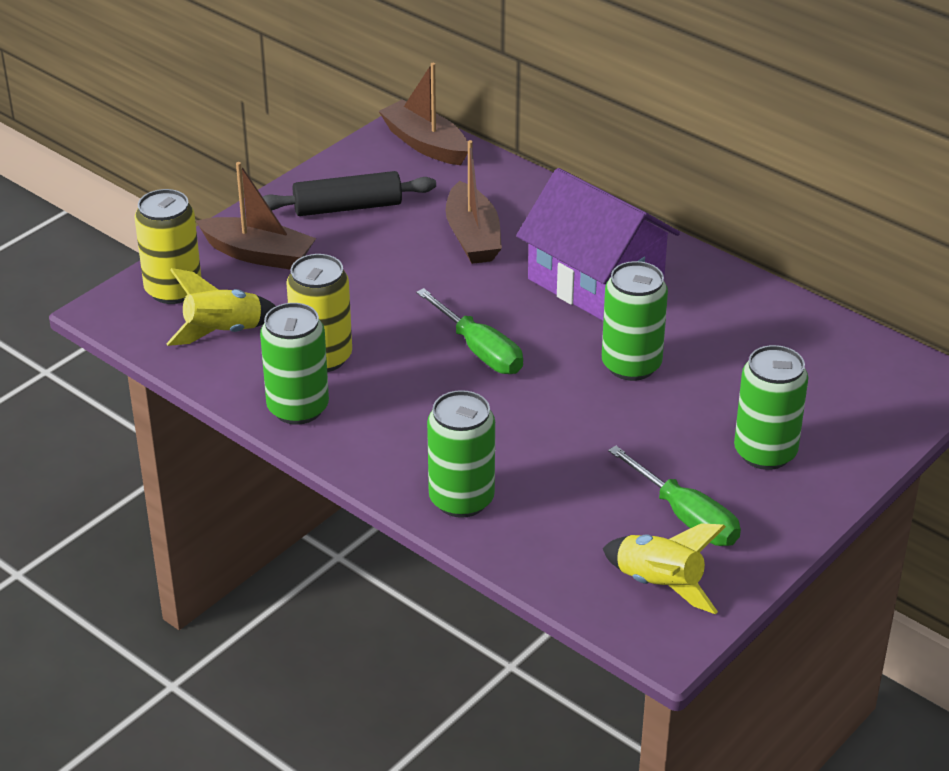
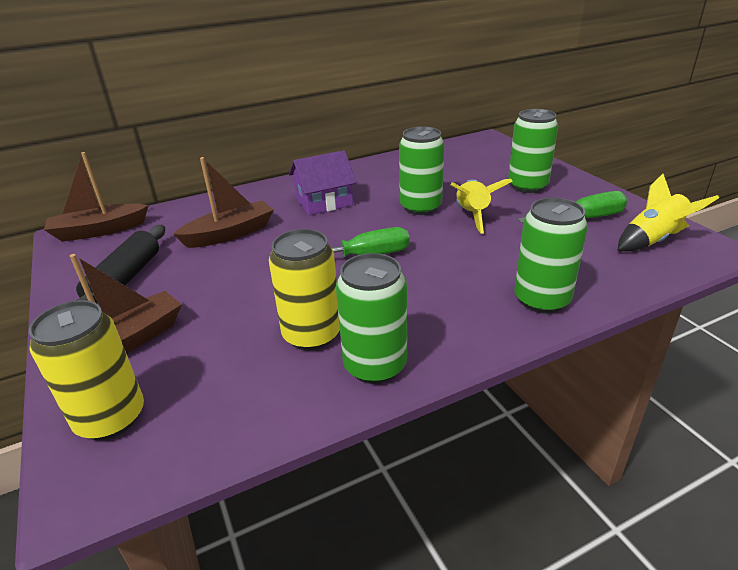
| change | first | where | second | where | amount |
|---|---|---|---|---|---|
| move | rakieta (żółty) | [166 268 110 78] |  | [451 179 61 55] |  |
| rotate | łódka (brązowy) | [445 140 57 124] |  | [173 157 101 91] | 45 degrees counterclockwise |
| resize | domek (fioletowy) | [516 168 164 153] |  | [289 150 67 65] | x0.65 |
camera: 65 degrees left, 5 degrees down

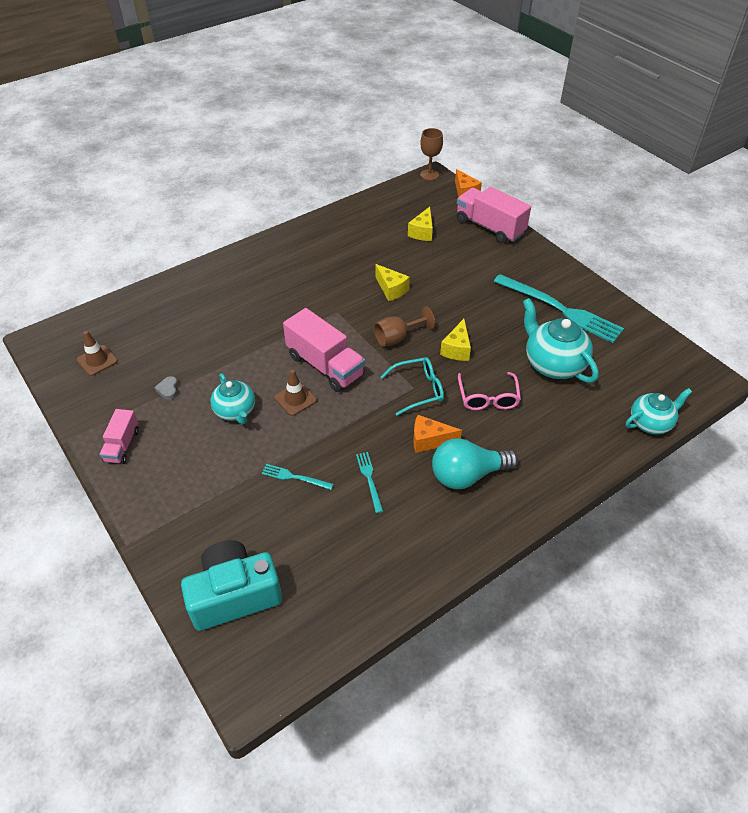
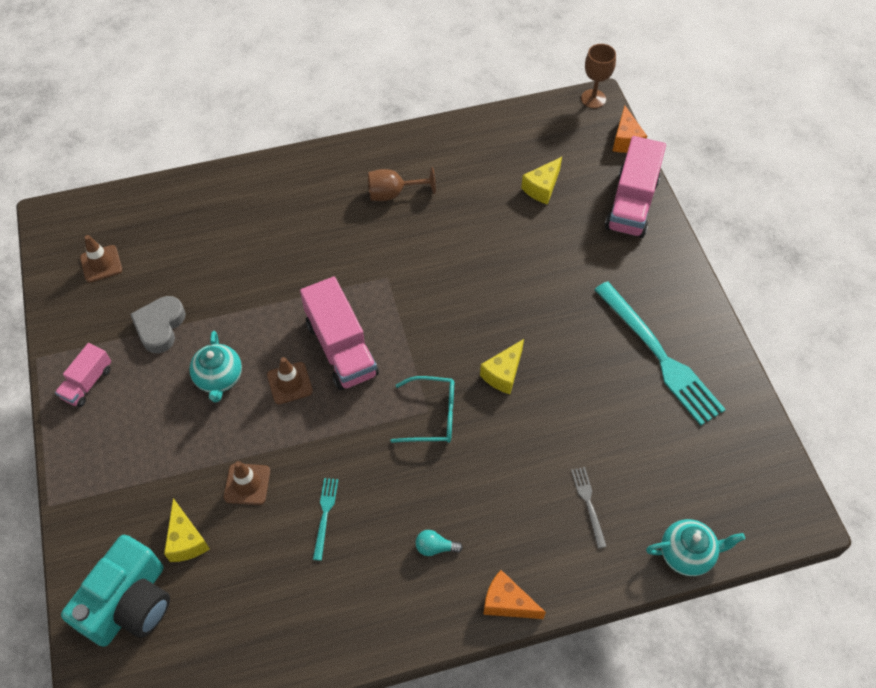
| change | first | where | second | where | amount |
|---|---|---|---|---|---|
| resize | serce (szary) | [154 376 24 24] |  | [130 296 56 57] | x1.95 |
| rotate | aparat fotograficzny (turkusowy) | [181 540 101 91] |  | [61 535 109 112] | 120 degrees clockwise |
| replace | widelec (turkusowy) | [262 464 72 26] | pachołek (brązowy) | [224 461 46 44] |  |
| move | kielich (brązowy) | [374 306 61 41] |  | [368 167 68 34] |  |
| move | ser (żółty) | [375 264 35 37] |  | [164 498 46 64] |  |
| move | ser (pomarańczowy) | [413 415 49 38] |  | [483 570 63 49] |  |
| resize | żarówka (turkusowy) | [432 438 86 51] |  | [415 530 48 26] | x0.44 |
| rotate | ciężarówka (różowy) | [457 187 74 57] |  | [605 136 61 102] | 135 degrees counterclockwise |
| delete | okulary (różowy) | [458 372 63 38] |  |  |  |
| delete | imbryk (turkusowy) | [523 298 76 85] |  |  |  |
| insert |  |  | widelec (szary) | [571 467 36 81] |  |
camera: 20 degrees right, 10 degrees up

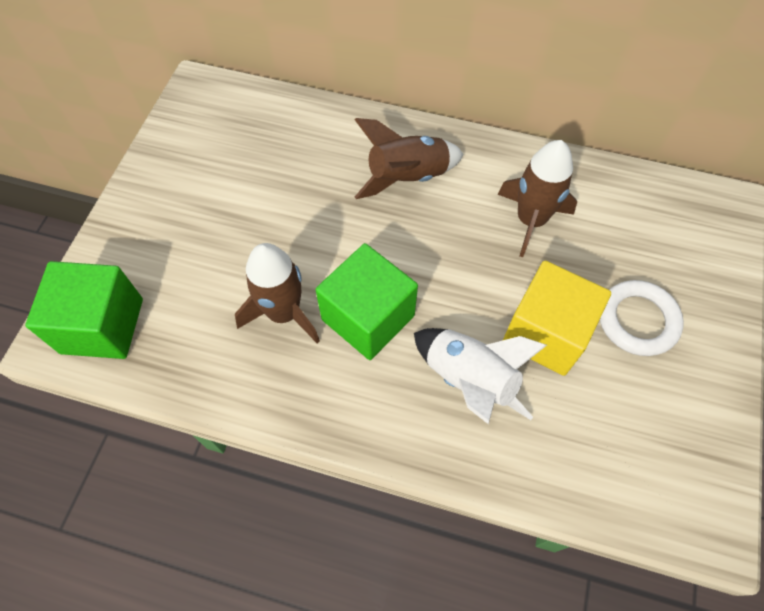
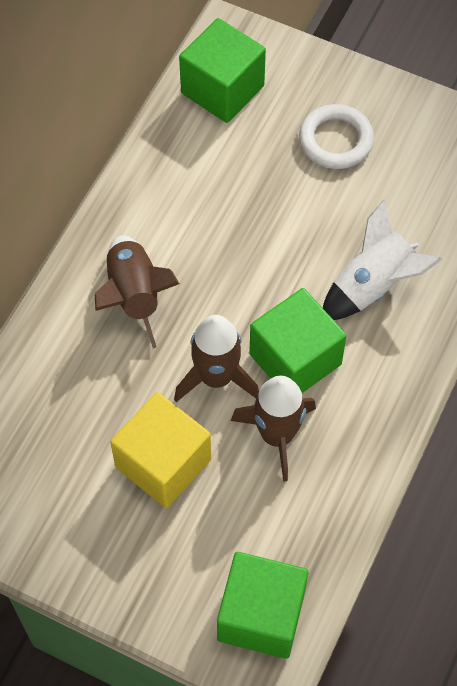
| change | first | where | second | where | amount |
|---|---|---|---|---|---|
| move | rakieta (brązowy) | [497 140 80 117] |  | [174 315 85 87] |  |
| move | sześcian (żółty) | [502 261 109 115] |  | [110 392 101 116] |  |
| insert |  |  | sześcian (zielony) | [179 18 87 105] |  |
camera: 80 degrees left, 0 degrees up

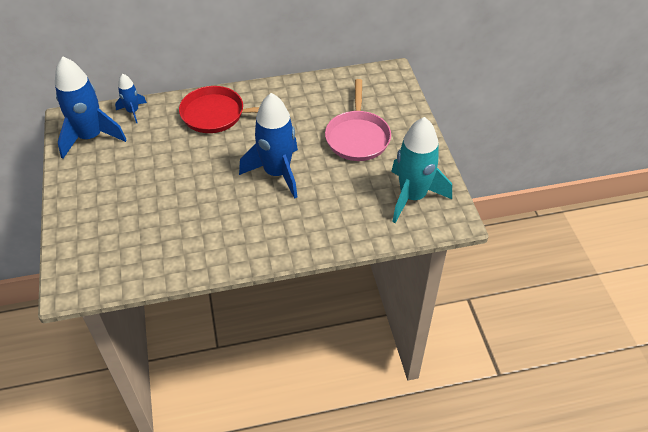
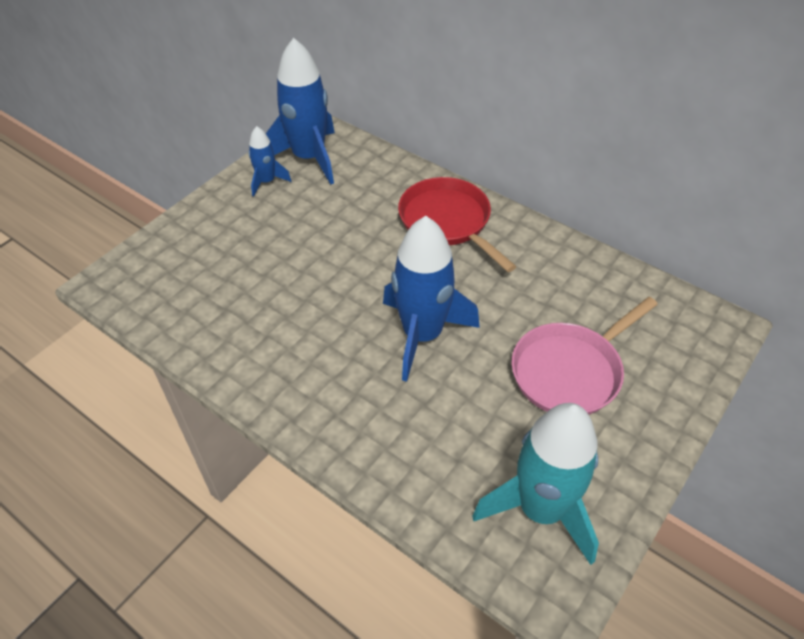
| change | first | where | second | where | amount |
|---|---|---|---|---|---|
| move | rakieta (niebieski) | [115 74 32 49] |  | [249 126 43 71] |  |
camera: 50 degrees right, 0 degrees up

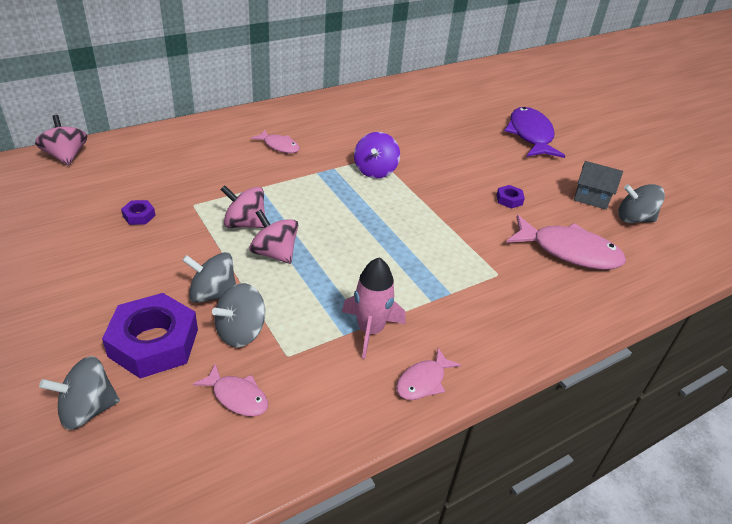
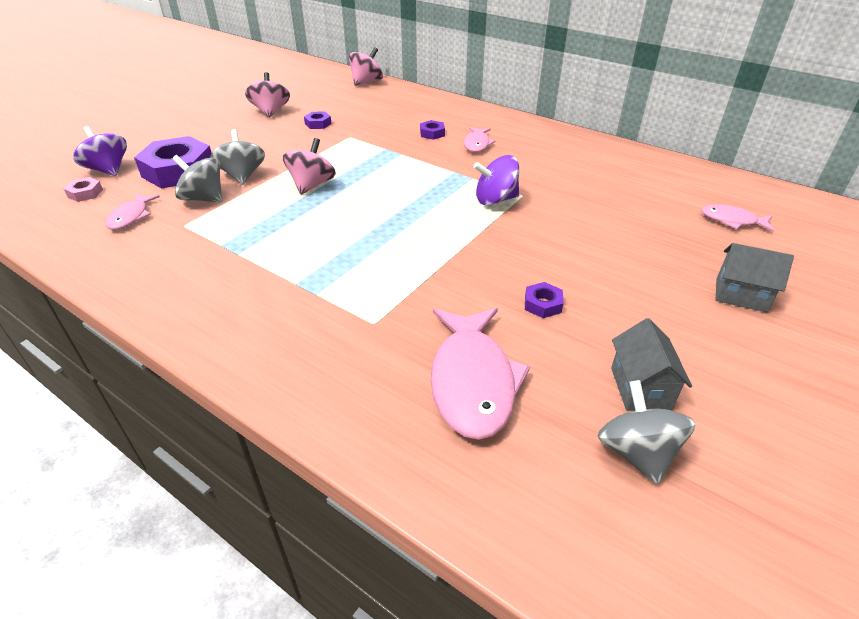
| change | first | where | second | where | amount |
|---|---|---|---|---|---|
| recolor | bączek (szary) | [39 356 81 74] | bączek (fioletowy) | [73 126 54 50] |  |
| move | bączek (różowy) | [220 185 45 43] |  | [245 72 45 46] |  |
| delete | rakieta (różowy) | [342 257 64 102] |  |  |  |
| move | ryba (różowy) | [396 348 65 52] |  | [702 204 73 28] |  |
| replace | ryba (fioletowy) | [504 107 61 51] | domek (szary) | [716 243 78 69] |  |
| insert |  |  | nakrętka (różowy) | [64 177 39 25] |  |
| insert |  |  | nakrętka (fioletowy) | [420 120 25 20] |  |
camera: 70 degrees right, 0 degrees up

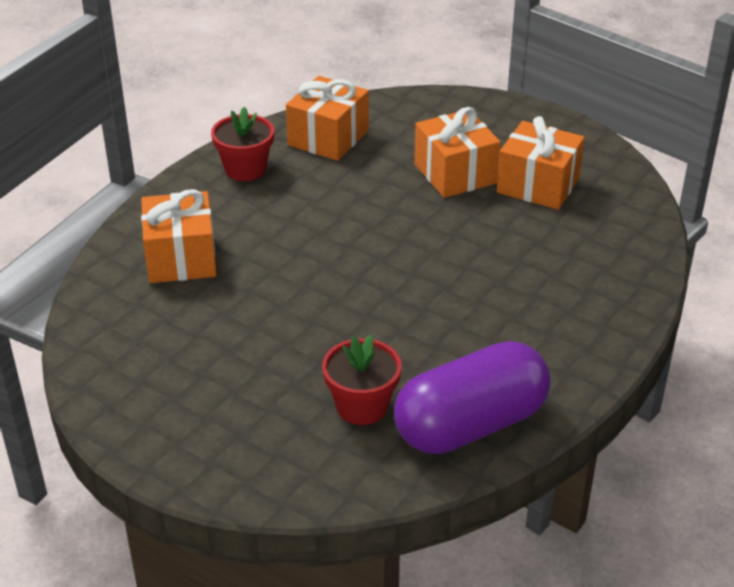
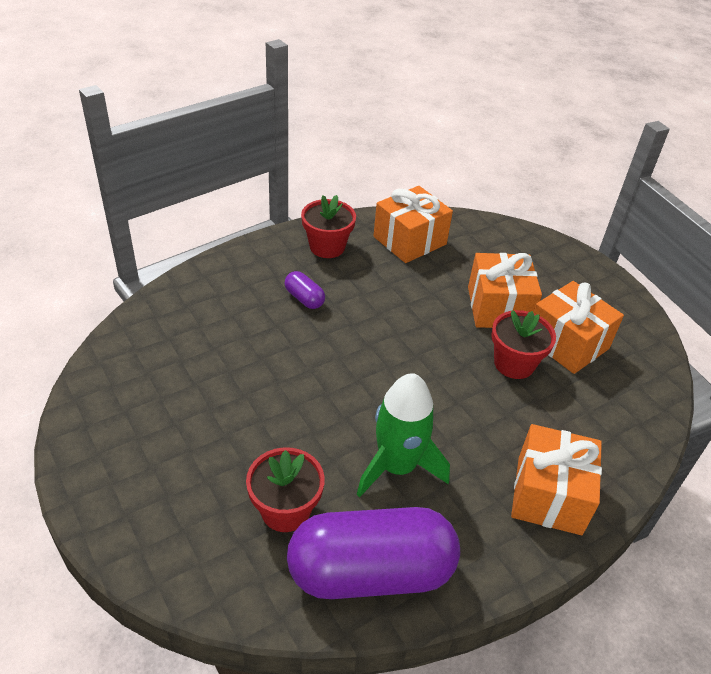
| change | first | where | second | where | amount |
|---|---|---|---|---|---|
| move | prezent (pomarańczowy) | [141 189 76 94] |  | [511 424 91 111] |  |
| insert |  |  | kapsułka (fioletowy) | [284 271 41 38] |  |
| insert |  |  | rakieta (zielony) | [357 373 93 125] |  |
| insert |  |  | doniczka (czerwony) | [491 310 65 69] |  |
camera: 20 degrees right, 5 degrees up

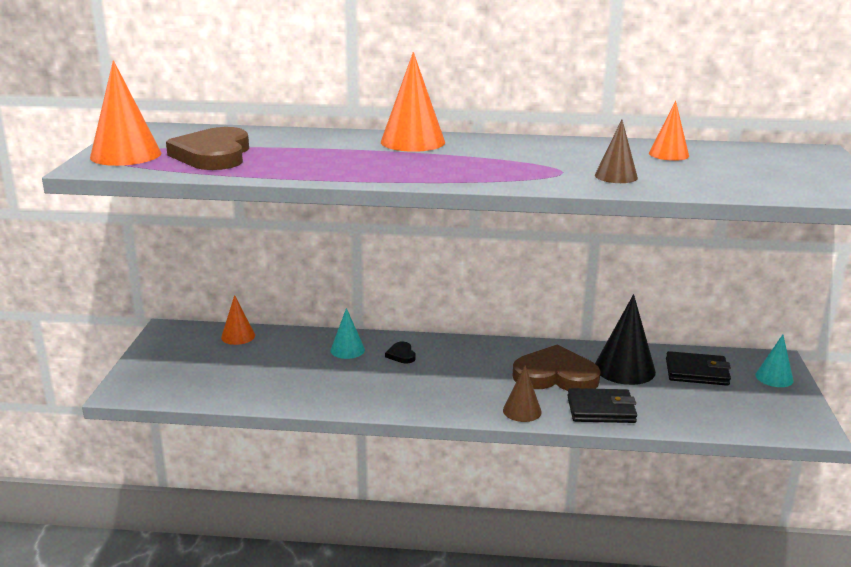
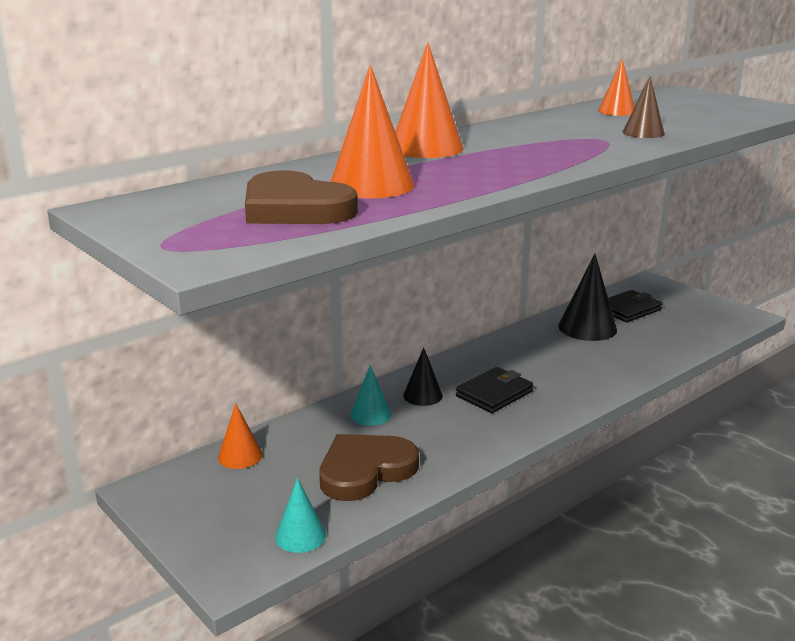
| change | first | where | second | where | amount |
|---|---|---|---|---|---|
| move | stożek (pomarańczowy) | [90 60 71 106] |  | [330 65 85 133] |  |
| replace | serce (czarny) | [385 342 31 22] | stożek (czarny) | [403 347 40 59] |  |
| delete | stożek (brązowy) | [503 365 39 57] |  |  |  |
| move | serce (brązowy) | [512 345 89 46] |  | [319 434 100 67] |  |
| move | portfel (czarny) | [567 388 70 35] |  | [456 367 77 46] |  |
| move | stożek (turkusowy) | [755 335 38 52] |  | [275 478 51 75] |  |
camera: 45 degrees left, 0 degrees up

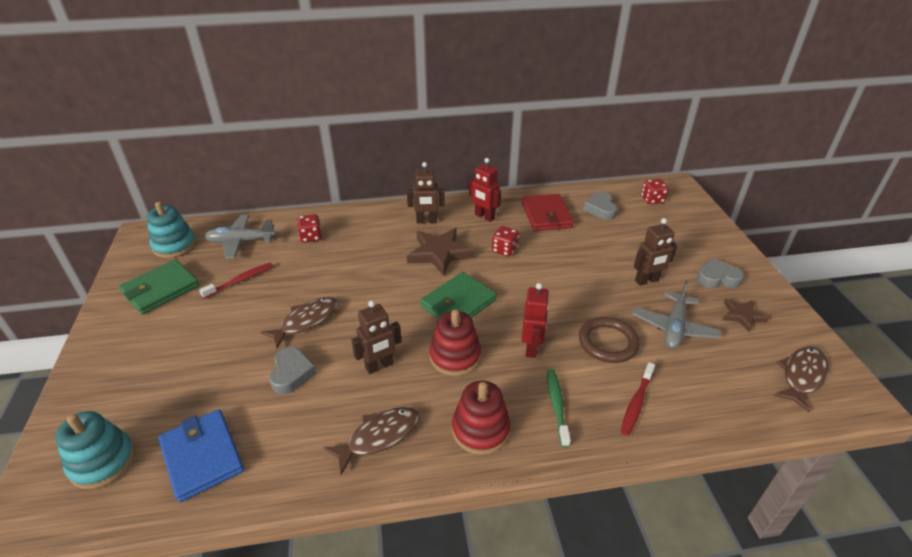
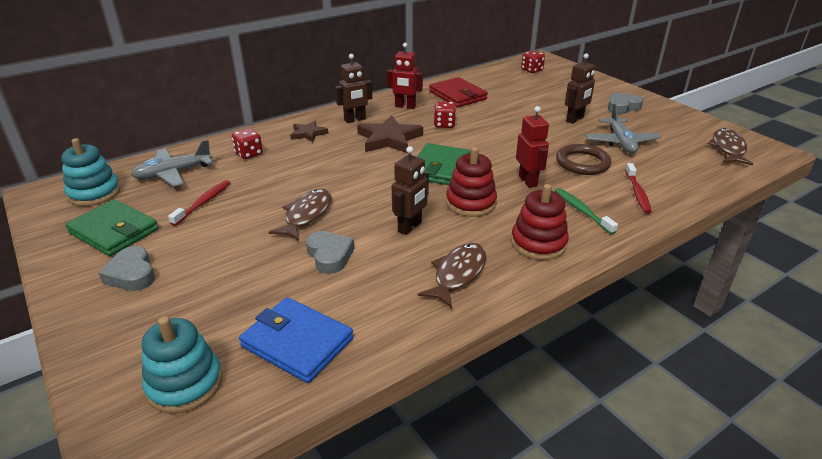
| change | first | where | second | where | amount |
|---|---|---|---|---|---|
| rotate | portfel (zielony) | [119 259 80 56] |  | [65 199 94 57] | 75 degrees counterclockwise |
| move | serce (szary) | [583 192 35 28] |  | [98 246 57 45] |  |
| move | gwiazda (brązowy) | [722 299 47 34] |  | [290 121 38 21] |  |
camera: 25 degrees left, 5 degrees down

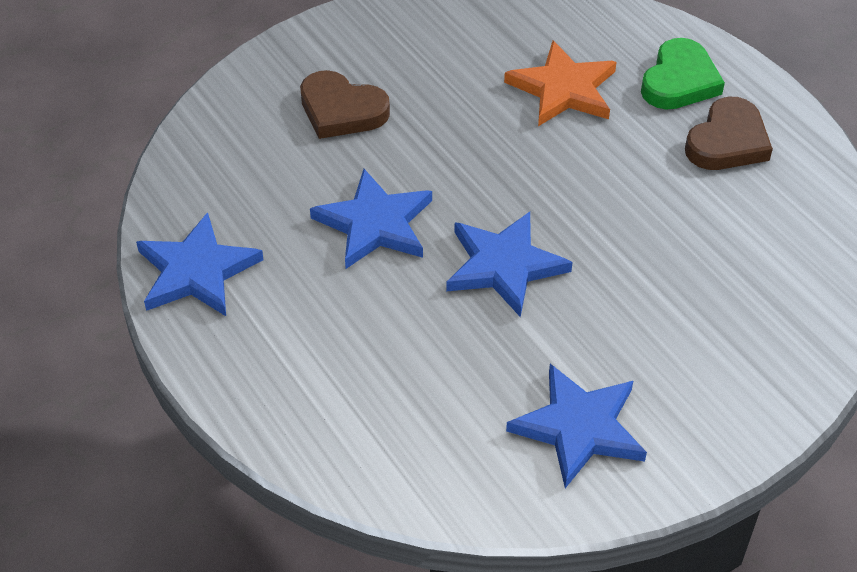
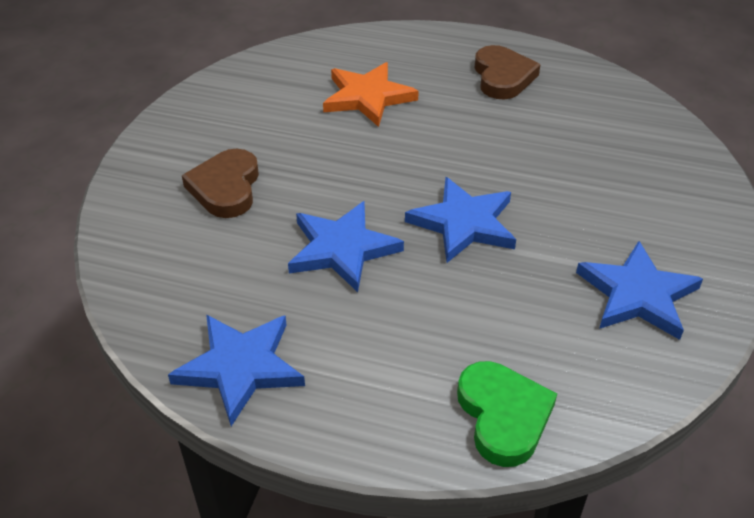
| change | first | where | second | where | amount |
|---|---|---|---|---|---|
| rotate | serce (brązowy) | [300 70 90 69] |  | [182 149 77 69] | 105 degrees clockwise |
| move | serce (zielony) | [641 38 84 72] |  | [457 361 100 106] |  |
camera: 40 degrees left, 5 degrees down

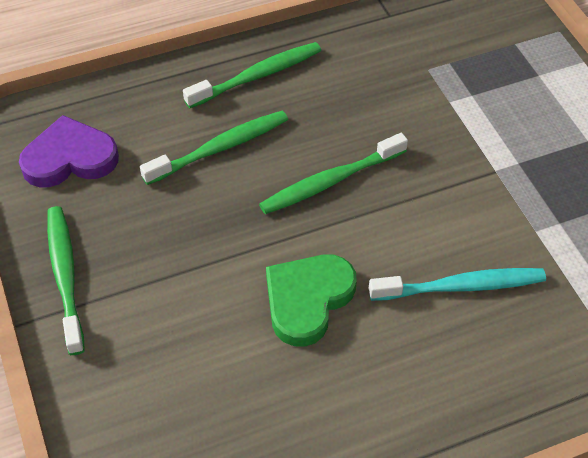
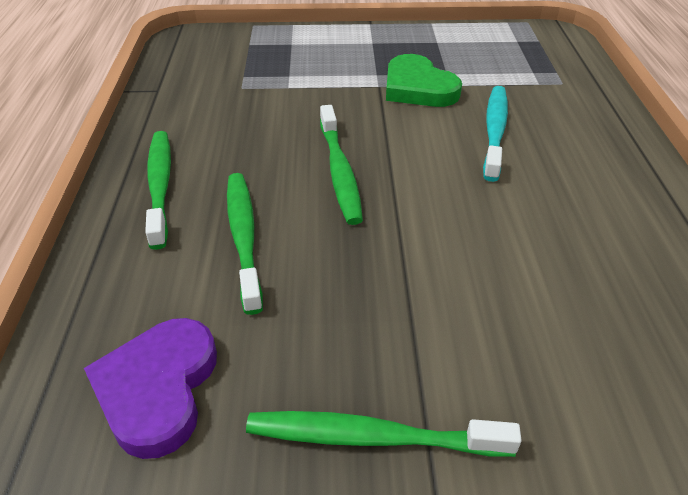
| change | first | where | second | where | amount |
|---|---|---|---|---|---|
| move | serce (zielony) | [266 254 91 93] |  | [386 54 76 53] |  |
camera: 70 degrees left, 10 degrees down

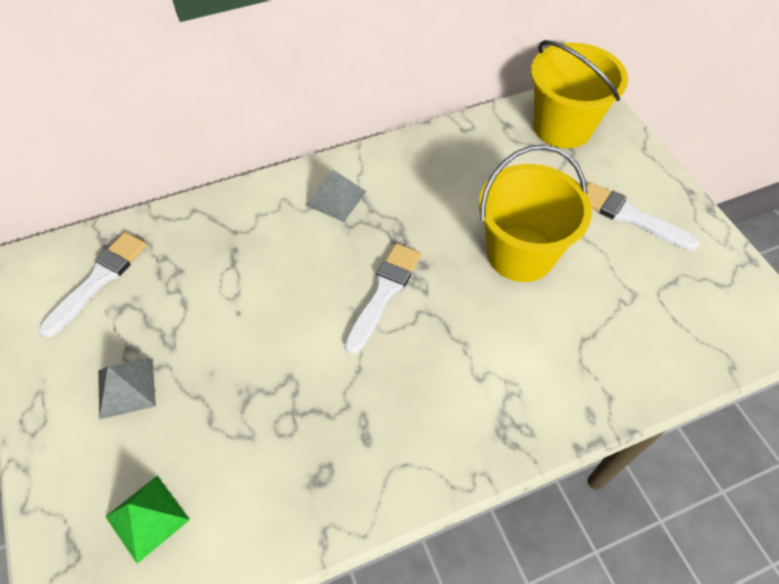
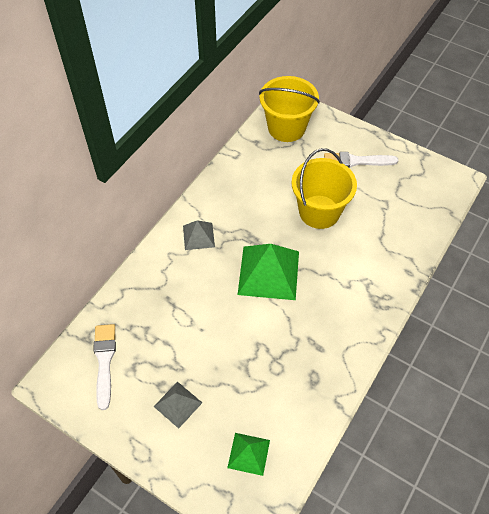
| change | first | where | second | where | amount |
|---|---|---|---|---|---|
| replace | pędzel (biały) | [344 243 77 111] | piramida (zielony) | [238 244 61 56] |  |
camera: 35 degrees left, 0 degrees up

